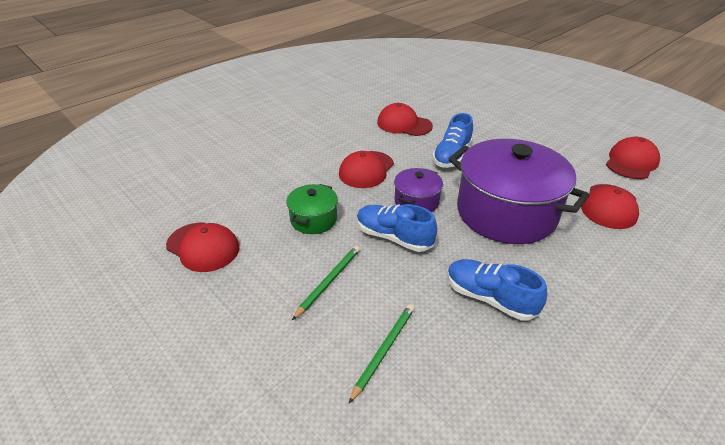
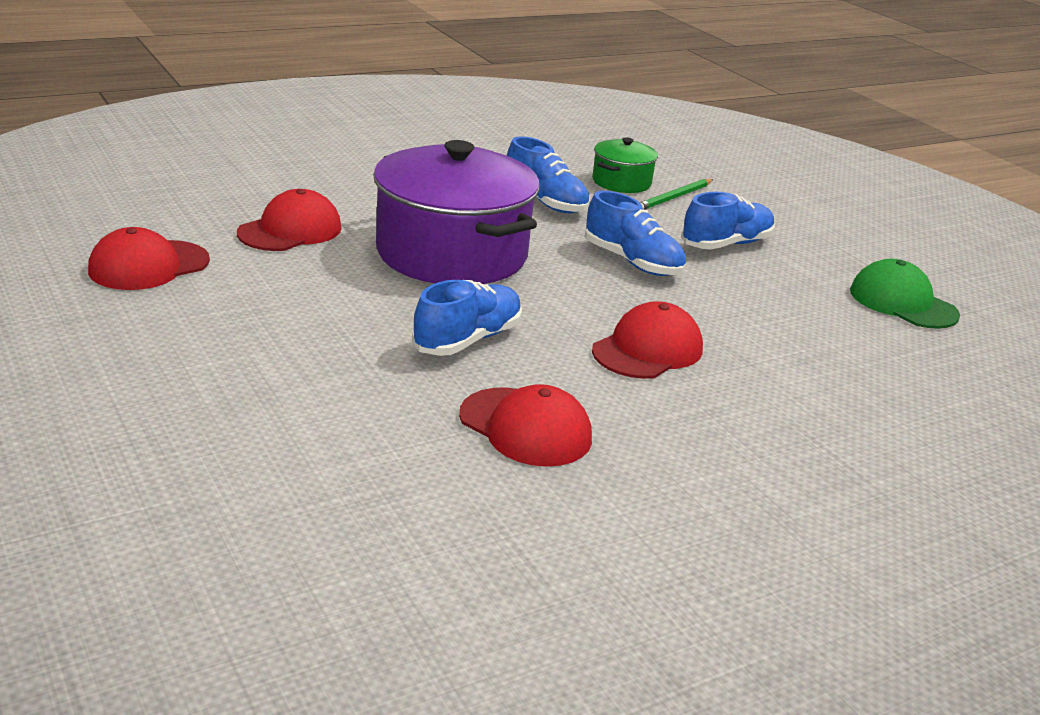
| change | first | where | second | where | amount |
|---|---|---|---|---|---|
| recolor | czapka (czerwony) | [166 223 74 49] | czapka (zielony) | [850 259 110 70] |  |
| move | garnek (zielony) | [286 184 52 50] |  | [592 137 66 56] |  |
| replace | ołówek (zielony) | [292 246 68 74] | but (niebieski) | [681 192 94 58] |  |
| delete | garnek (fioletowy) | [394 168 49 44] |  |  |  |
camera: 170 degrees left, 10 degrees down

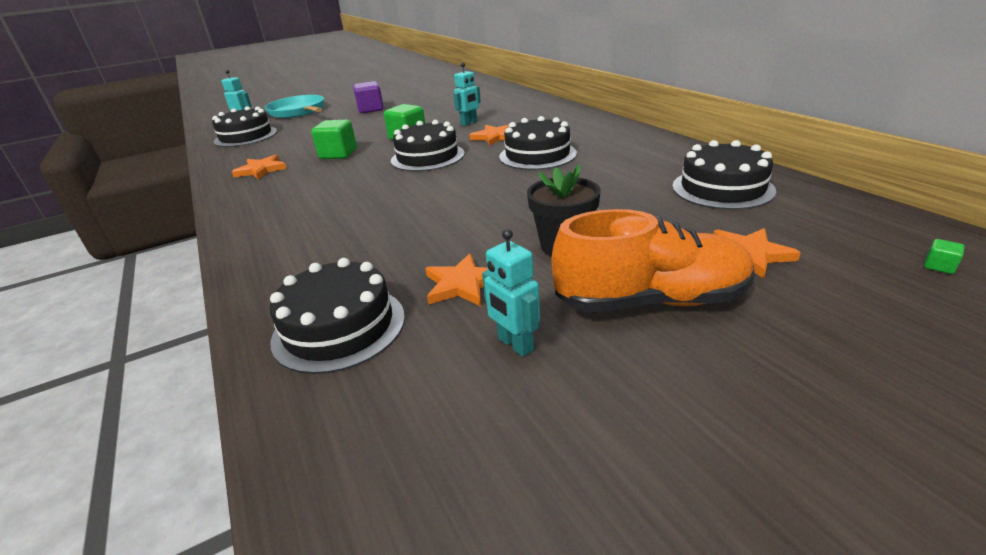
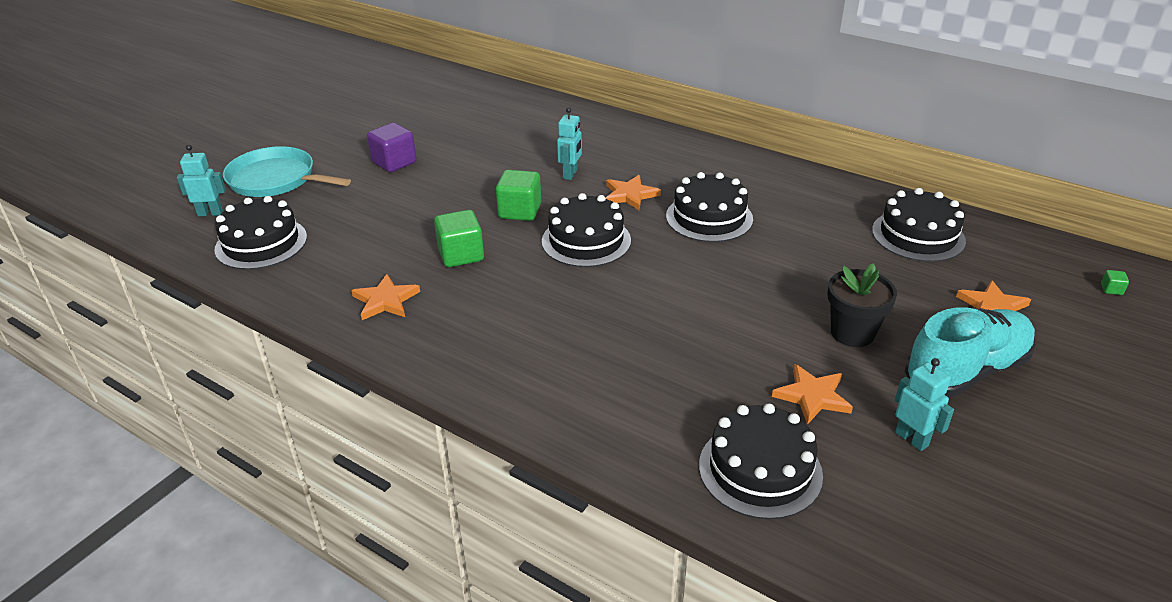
| change | first | where | second | where | amount |
|---|---|---|---|---|---|
| rotate | robot (turkusowy) | [482 229 58 128] |  | [895 358 59 93] | 150 degrees counterclockwise |
| recolor | but (pomarańczowy) | [552 209 202 104] | but (turkusowy) | [905 307 131 91] |  |
camera: 30 degrees left, 5 degrees up

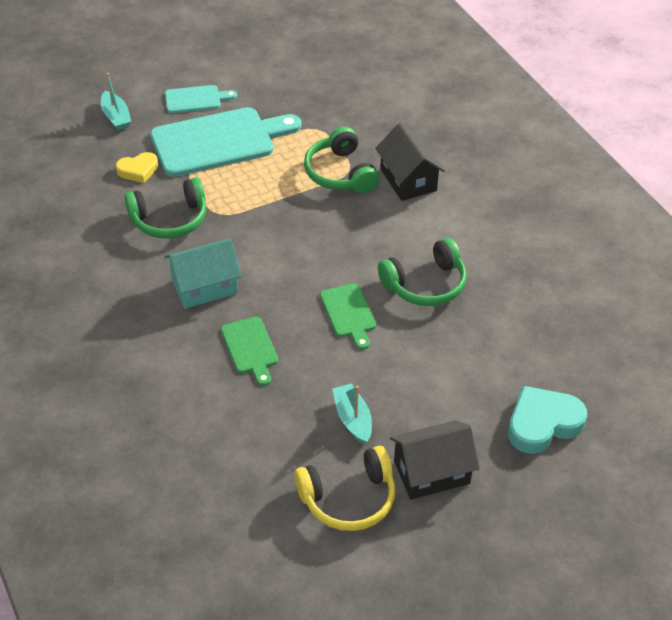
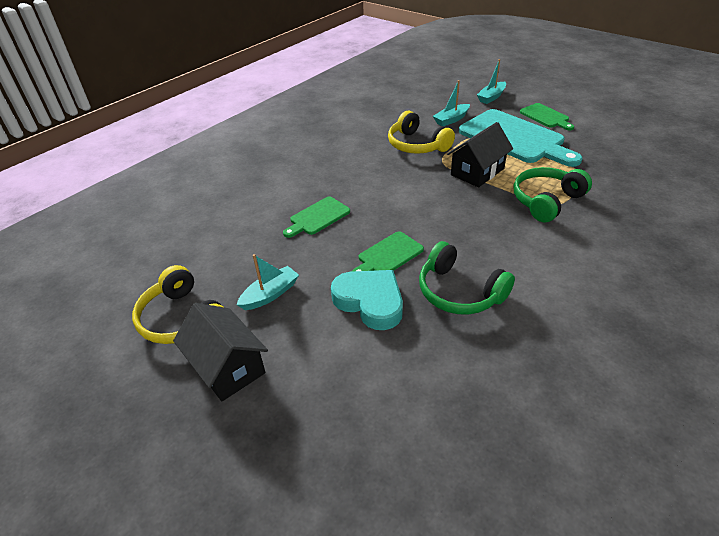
| change | first | where | second | where | amount |
|---|---|---|---|---|---|
| replace | serce (żółty) | [116 152 42 31] | łódka (turkusowy) | [433 80 37 46] |  |
| recolor | słuchawki (zielony) | [124 177 82 62] | słuchawki (żółty) | [388 111 67 43] |  |
| delete | domek (turkusowy) | [164 238 78 71] |  |  |  |
| recolor | deska do krojenia (turkusowy) | [165 85 72 28] | deska do krojenia (zielony) | [520 103 54 27] |  |
| move | domek (czarny) | [375 123 70 78] |  | [447 122 66 65] |  |
| move | serce (turkusowy) | [508 386 79 68] |  | [331 270 72 60] |  |
camera: 70 degrees right, 5 degrees down

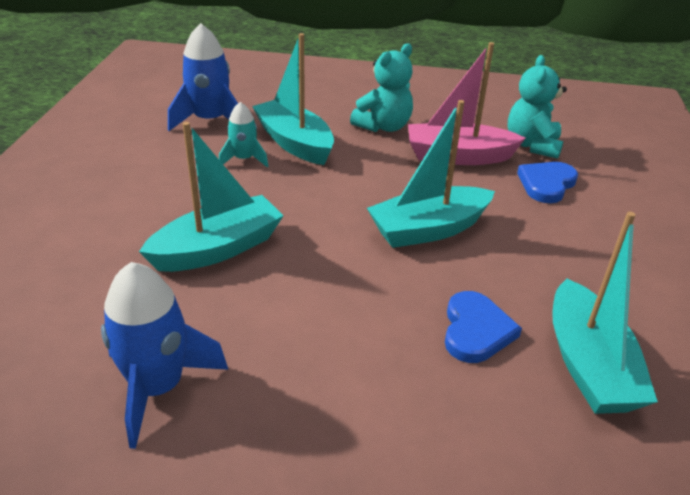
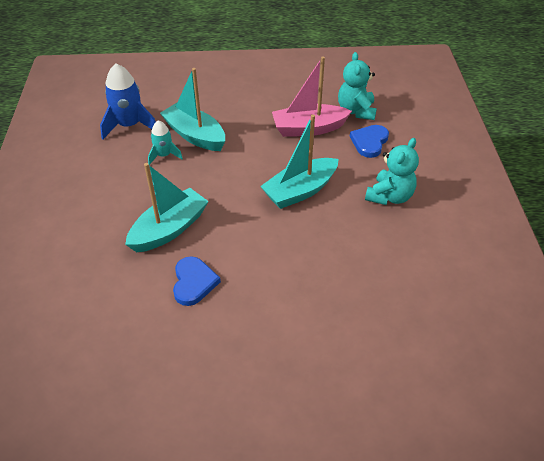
| change | first | where | second | where | amount |
|---|---|---|---|---|---|
| delete | rakieta (niebieski) | [101 262 128 187] |  |  |  |
| move | miś (turkusowy) | [350 43 63 89] |  | [365 138 54 67] |  |
| move | serce (niebieski) | [445 291 77 72] |  | [173 256 48 50] |  |
| delete | łódka (turkusowy) | [552 212 106 202] |  |  |  |
camera: 10 degrees left, 10 degrees up

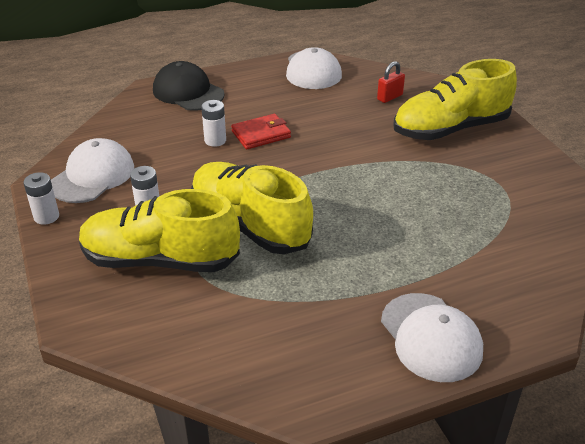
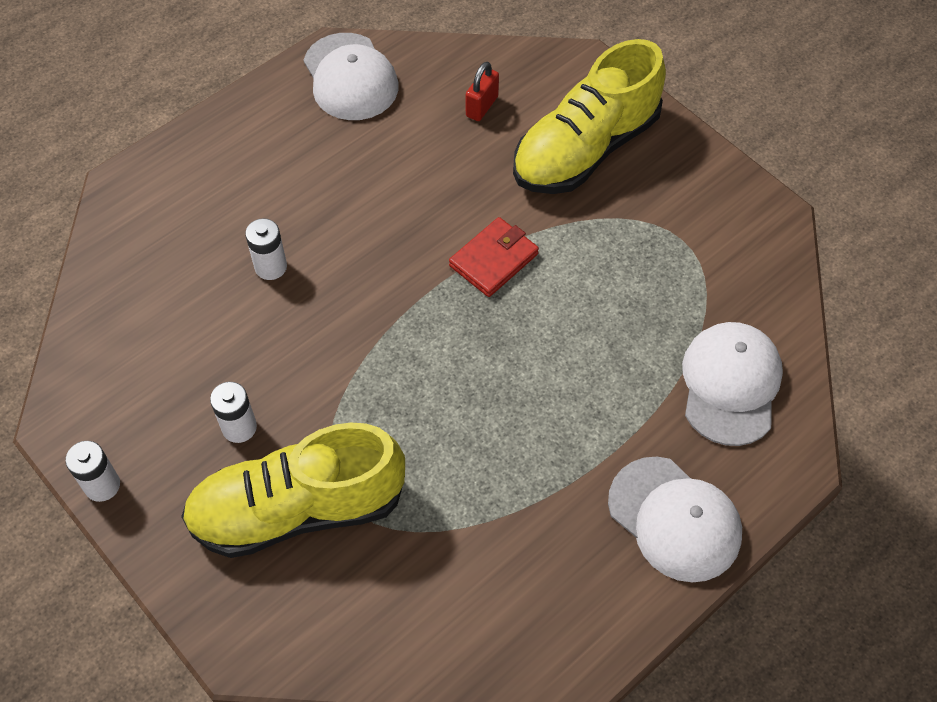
| change | first | where | second | where | amount |
|---|---|---|---|---|---|
| move | czapka (biały) | [51 138 83 65] |  | [682 322 101 124] |  |
| delete | czapka (czarny) | [153 61 72 50] |  |  |  |
| delete | but (żółty) | [191 162 122 92] |  |  |  |
| move | portfel (czerwony) | [231 114 60 35] |  | [449 217 90 80] |  |
camera: 20 degrees left, 20 degrees up

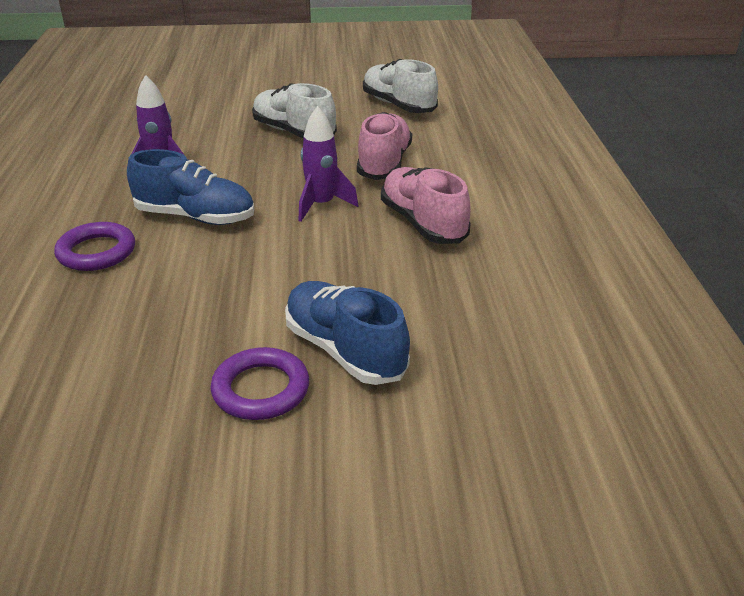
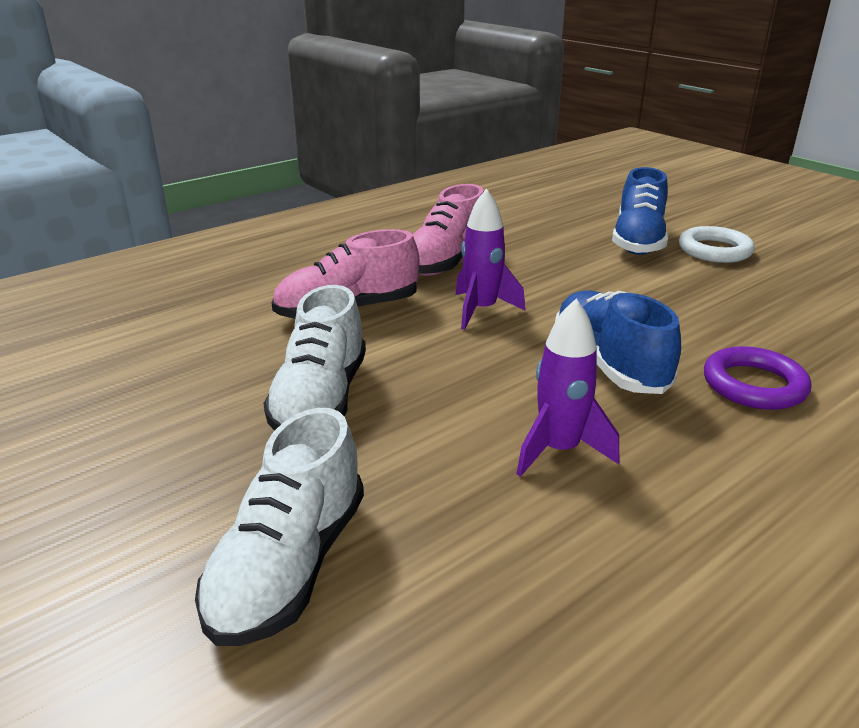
| change | first | where | second | where | amount |
|---|---|---|---|---|---|
| recolor | pierścień (fioletowy) | [210 347 99 73] | pierścień (biały) | [679 226 76 37] |  |
| move | but (biały) | [363 59 75 54] |  | [195 408 169 238] |  |
camera: 125 degrees left, 5 degrees down

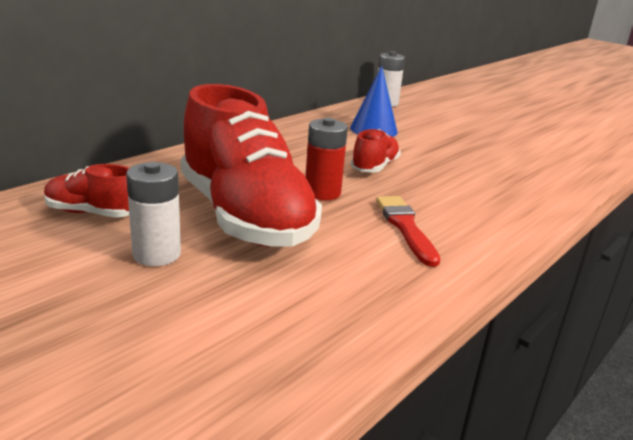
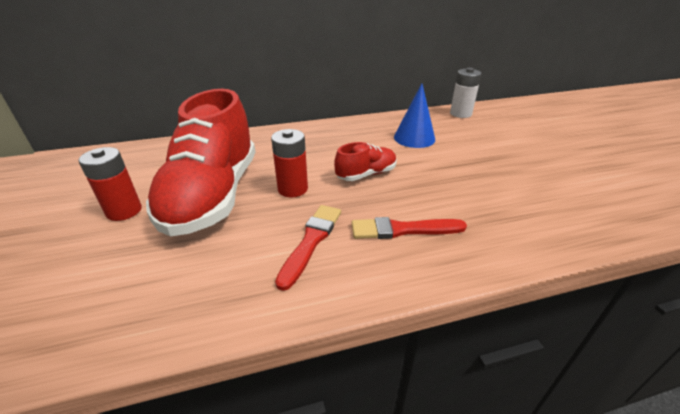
| change | first | where | second | where | amount |
|---|---|---|---|---|---|
| delete | but (czerwony) | [44 164 85 54] |  |  |  |
| recolor | bateria (biały) | [126 162 55 104] | bateria (czerwony) | [78 147 64 74] |  |
| insert |  |  | pędzel (czerwony) | [352 217 115 22] |  |
camera: 35 degrees right, 10 degrees up

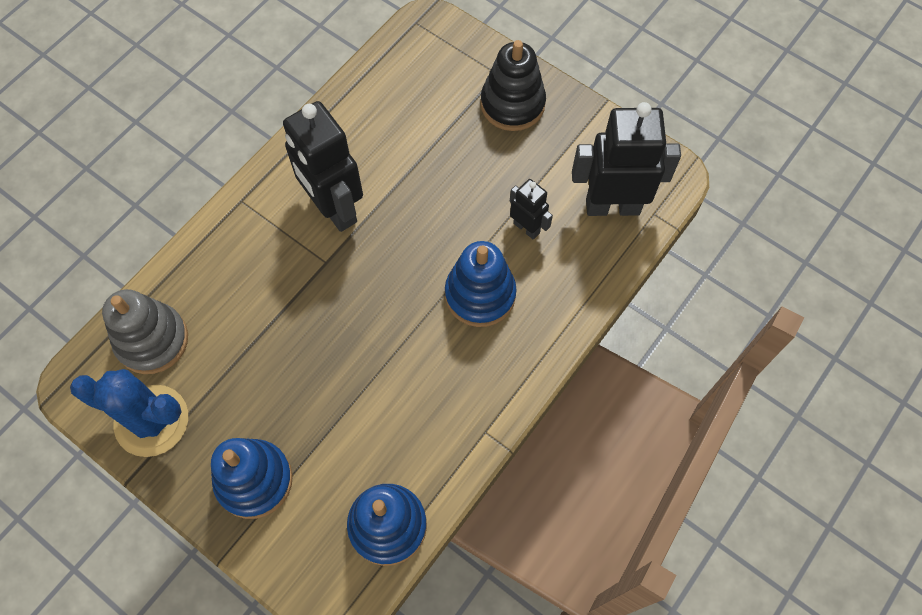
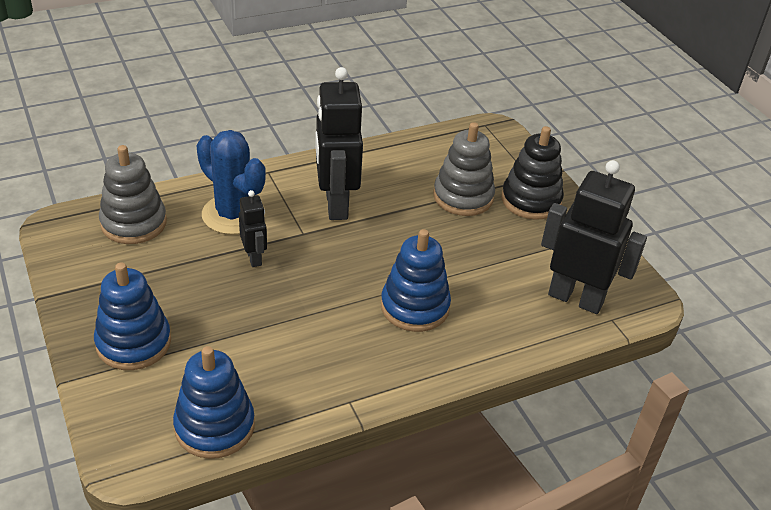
| change | first | where | second | where | amount |
|---|---|---|---|---|---|
| move | kaktus (niebieski) | [70 369 118 88] |  | [197 130 69 105] |  |
| move | robot (czarny) | [510 179 43 61] |  | [239 190 28 77] |  |
| insert |  |  | zabawka nakładanka (szary) | [433 122 62 94] |  |
camera: 25 degrees right, 25 degrees down

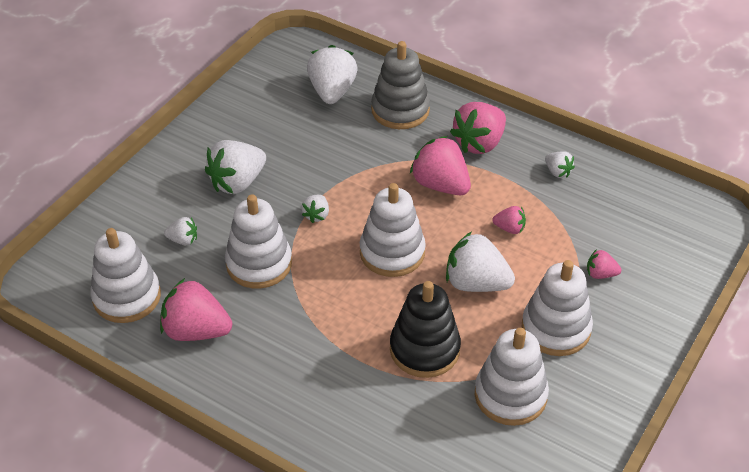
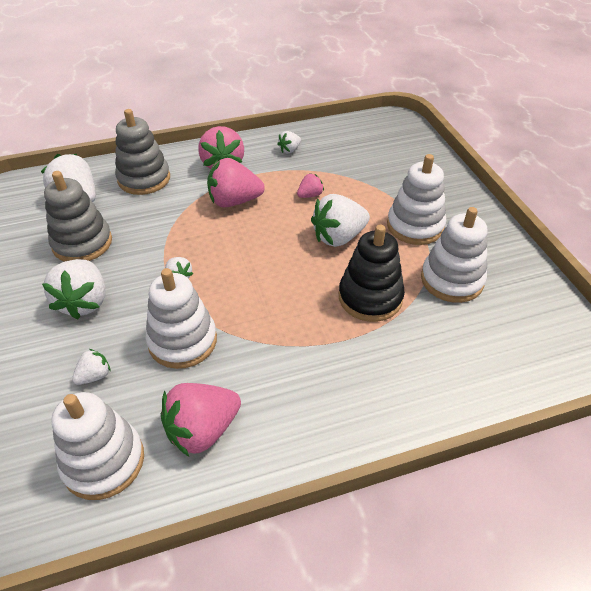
| change | first | where | second | where | amount |
|---|---|---|---|---|---|
| delete | zabawka nakładanka (biały) | [360 183 66 94] |  |  |  |
| rotate | truskawka (biały) | [545 151 30 27] |  | [277 131 24 22] | 135 degrees clockwise |
| delete | truskawka (różowy) | [587 249 34 30] |  |  |  |
| insert |  |  | zabawka nakładanka (szary) | [44 171 68 91] |  |
camera: 50 degrees left, 0 degrees up

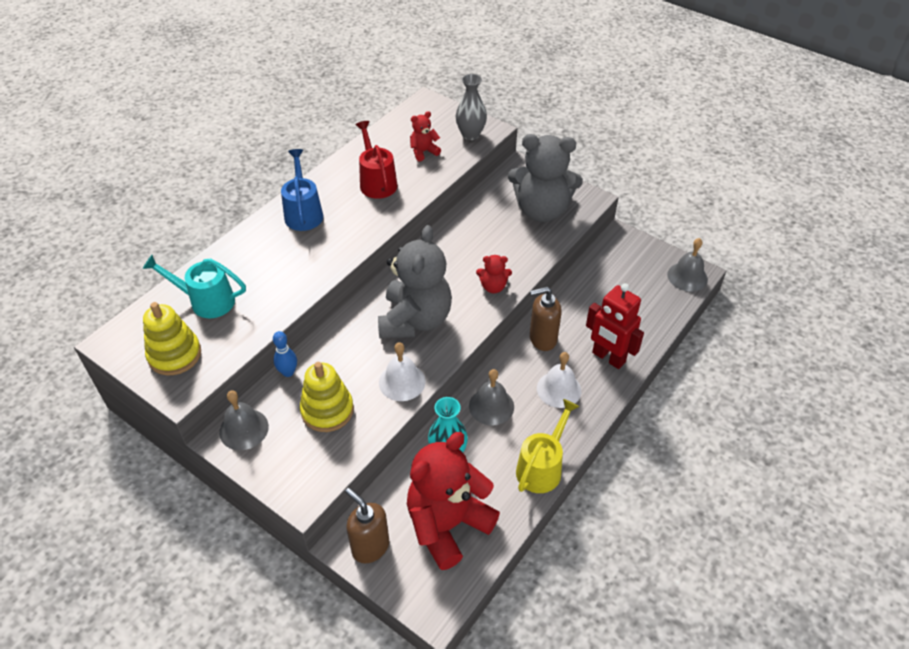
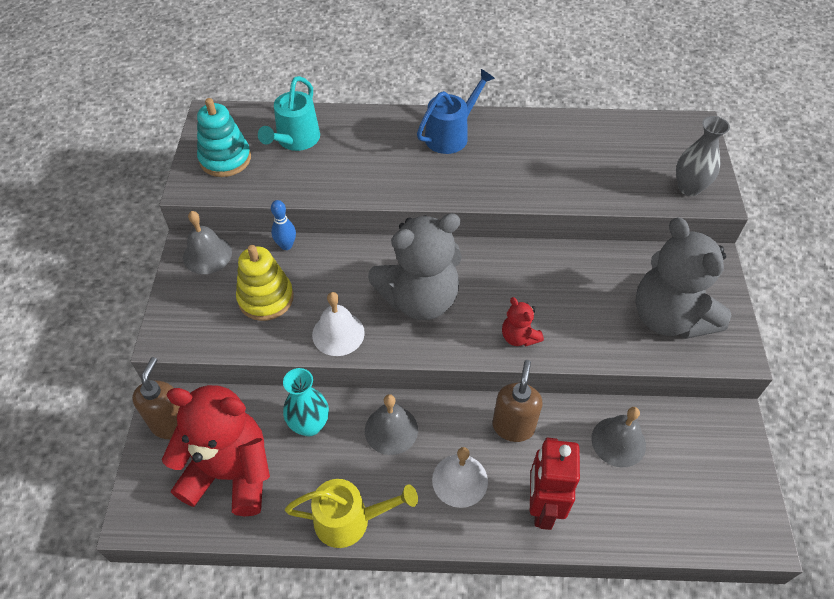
| change | first | where | second | where | amount |
|---|---|---|---|---|---|
| rotate | konewka (turkusowy) | [143 255 103 63] |  | [258 76 62 75] | 135 degrees counterclockwise |
| recolor | zabawka nakładanka (żółty) | [143 302 58 73] | zabawka nakładanka (turkusowy) | [197 98 54 79] |  |
| delete | konewka (czerwony) | [355 121 42 78] |  |  |  |
| delete | miś (czerwony) | [410 111 31 50] |  |  |  |
| rotate | dozownik mydła (brązowy) | [530 287 32 64] |  | [492 360 50 82] | 60 degrees clockwise |
| move | dzwonek (szary) | [667 238 41 54] |  | [591 407 55 60] |  |
camera: 55 degrees right, 5 degrees up

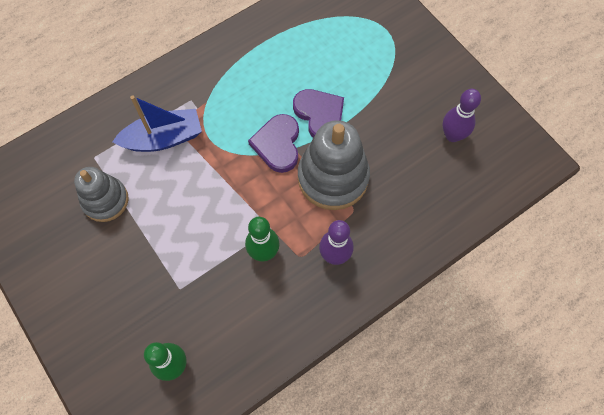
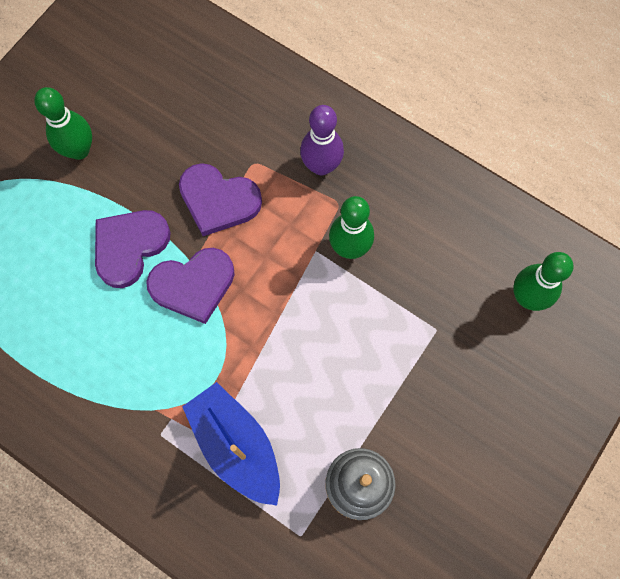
| change | first | where | second | where | amount |
|---|---|---|---|---|---|
| replace | zabawka nakładanka (szary) | [298 120 72 90] | serce (fioletowy) | [179 163 83 73] |  |
| delete | kręgiel (fioletowy) | [443 89 38 53] |  |  |  |
| insert |  |  | kręgiel (zielony) | [34 87 58 73] |  |
camera: 110 degrees left, 5 degrees up

